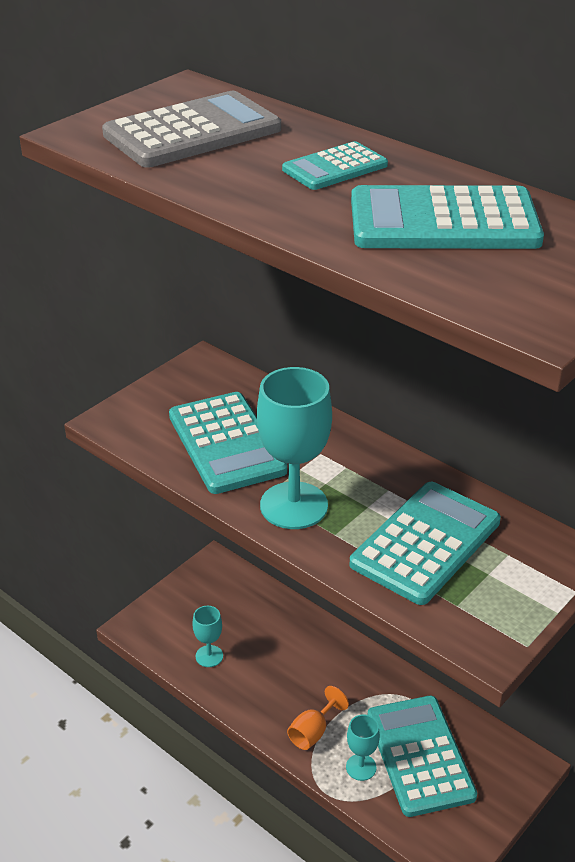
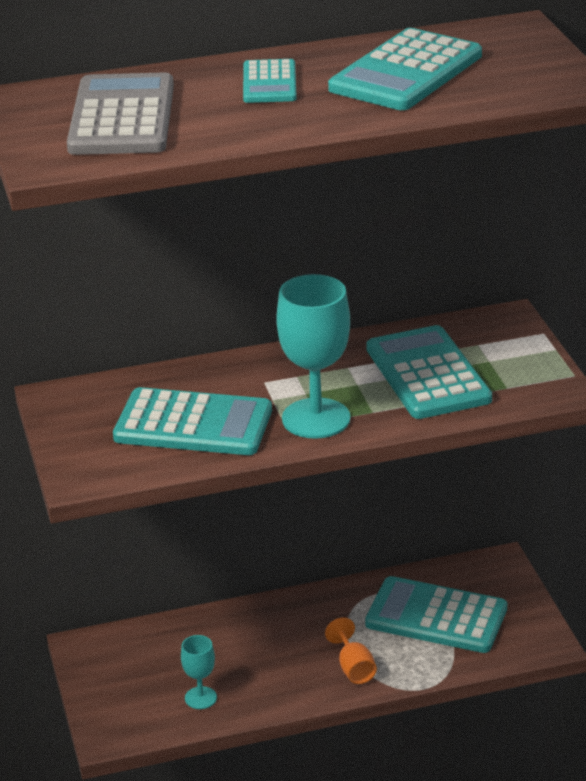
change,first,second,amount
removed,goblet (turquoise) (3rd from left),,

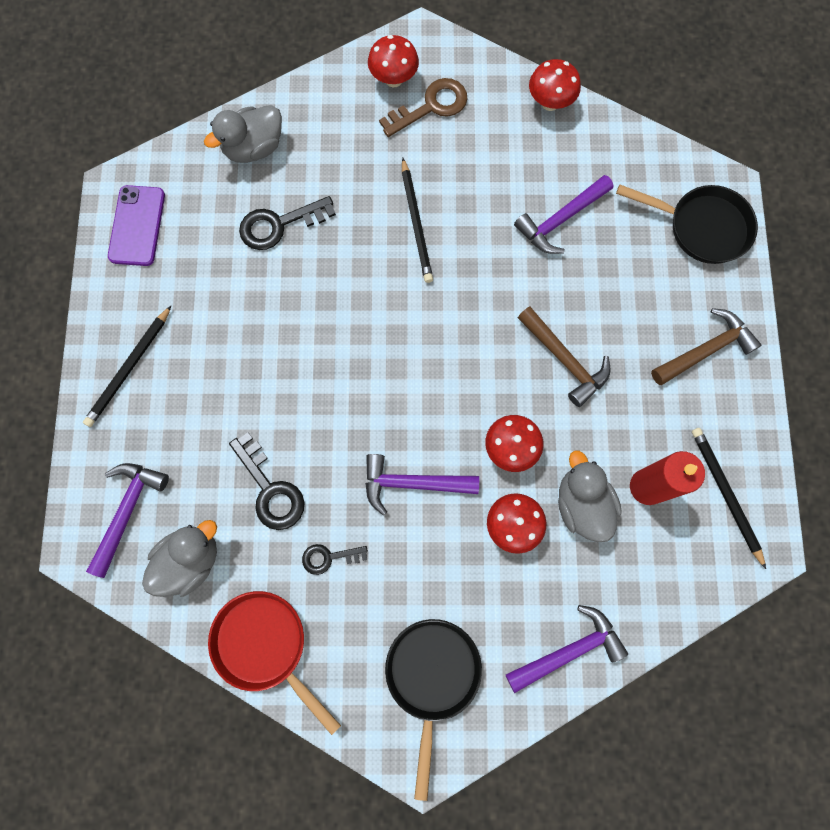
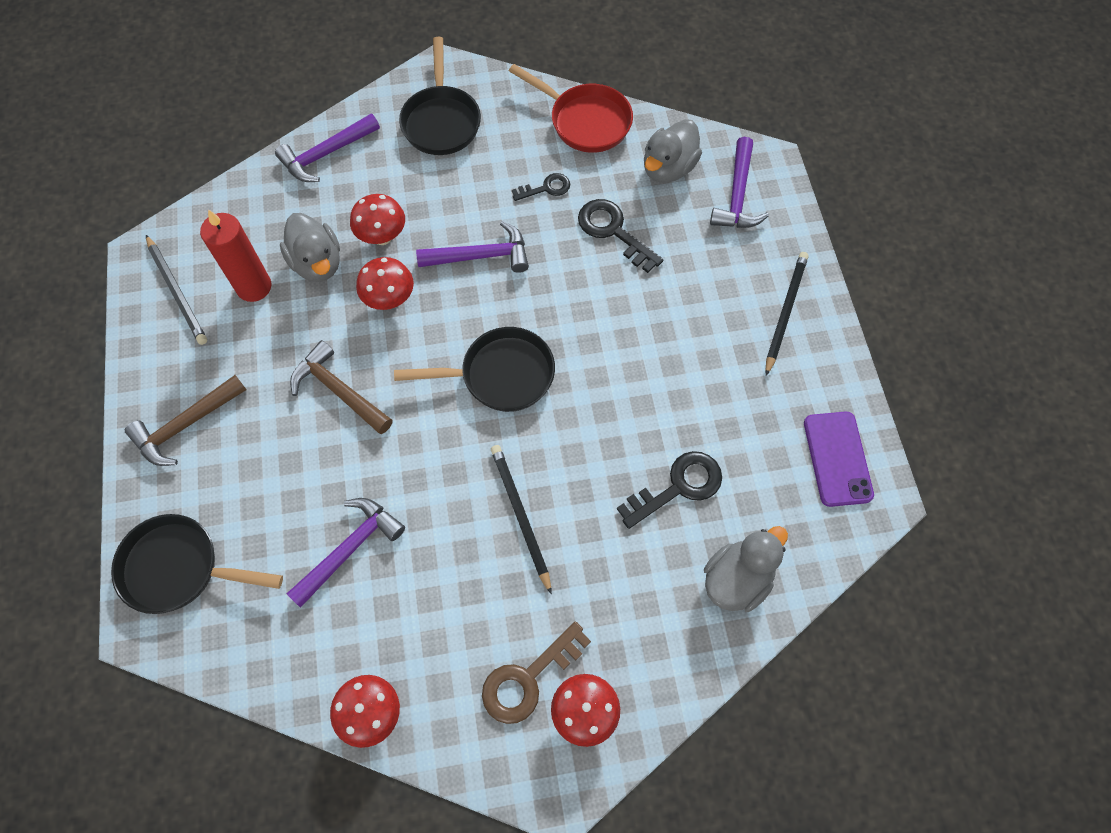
change,first,second,amount
added,,pan (black) (3rd from left),

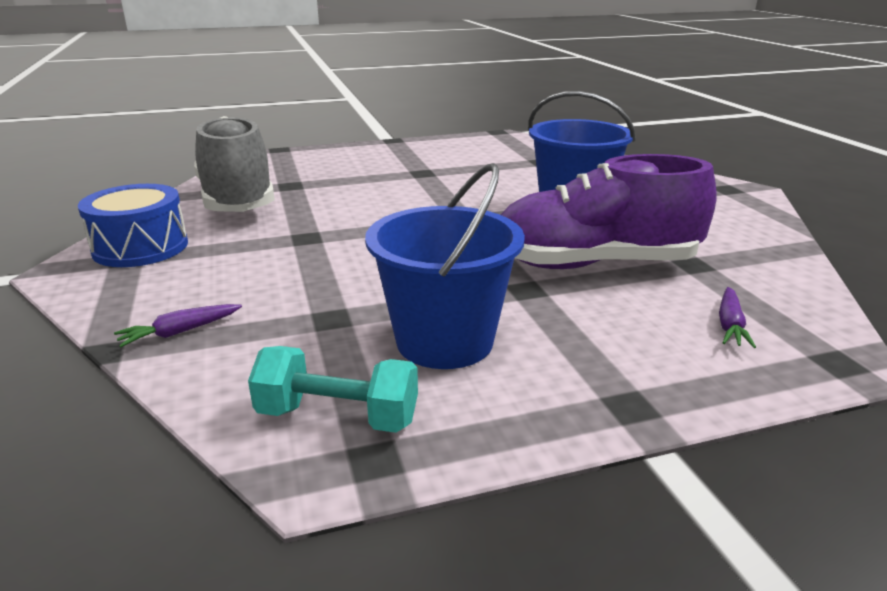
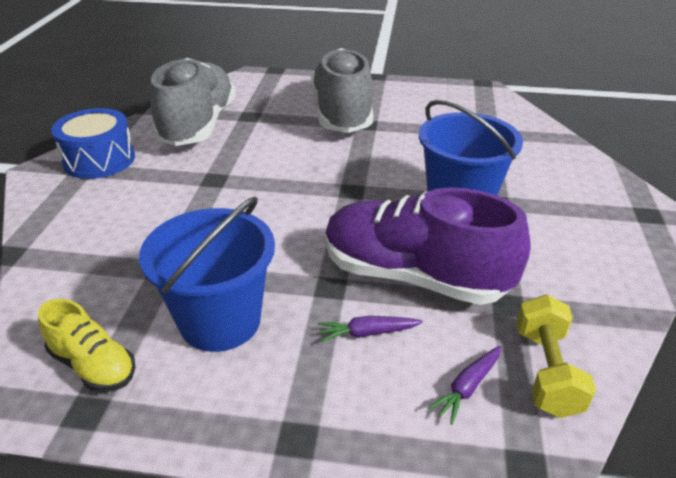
change,first,second,amount
added,,shoe (grey) (2nd from left),
added,,dumbbell (yellow),
moved,carrot (purple) (1st from left),,
replaced,dumbbell (turquoise),shoe (yellow),

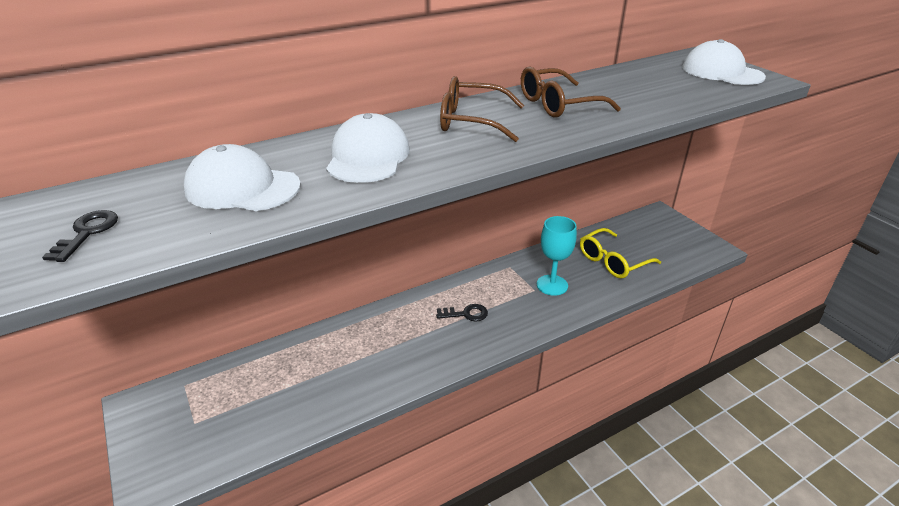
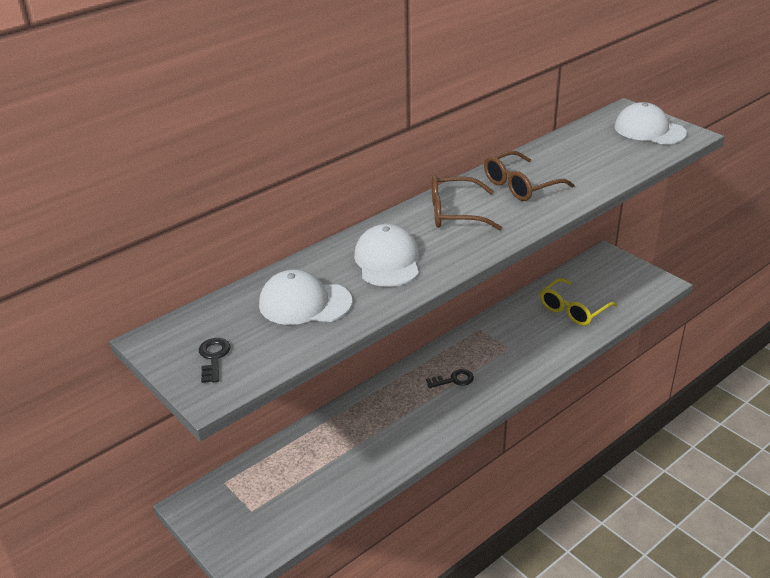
change,first,second,amount
removed,goblet (turquoise),,

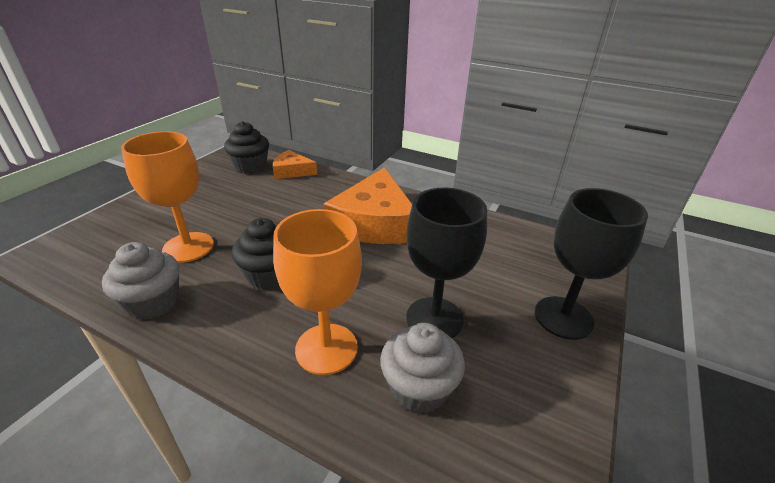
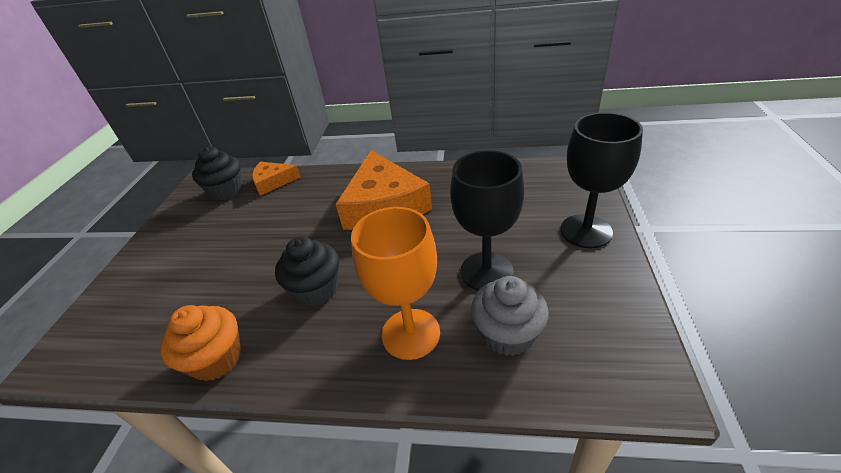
change,first,second,amount
removed,goblet (orange) (1st from left),,
recoloured,cupcake (grey) (1st from left),cupcake (orange),

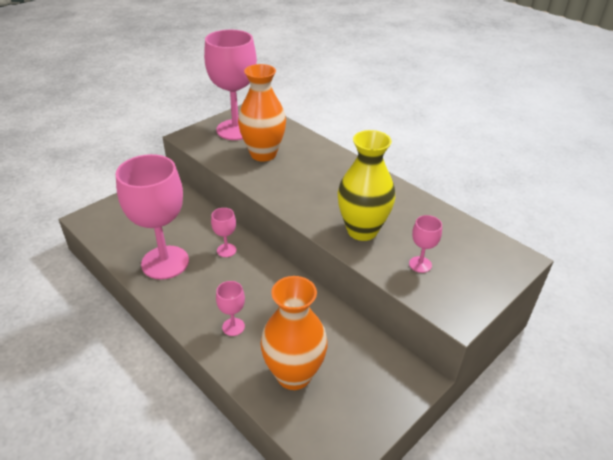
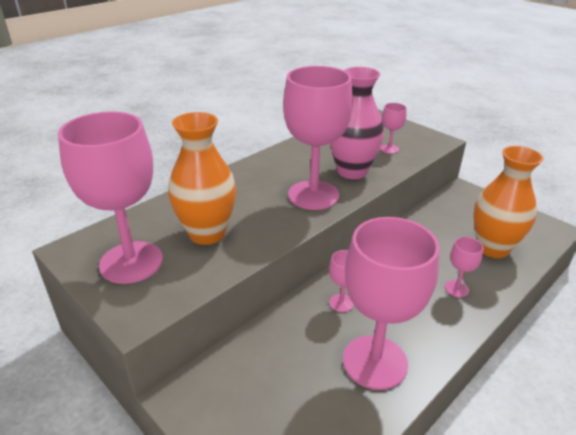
change,first,second,amount
added,,goblet (pink) (2nd from left),
recoloured,vase (yellow),vase (pink),

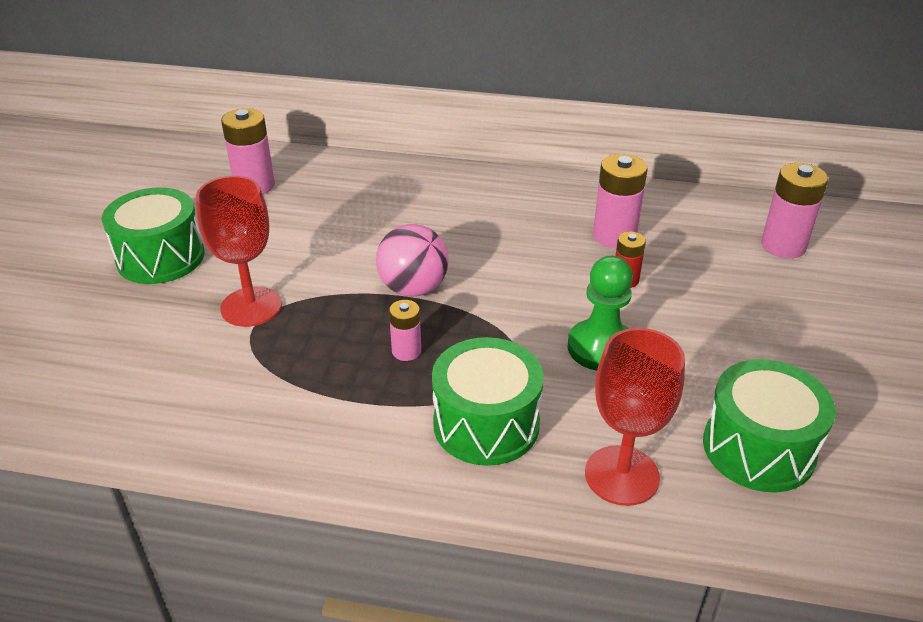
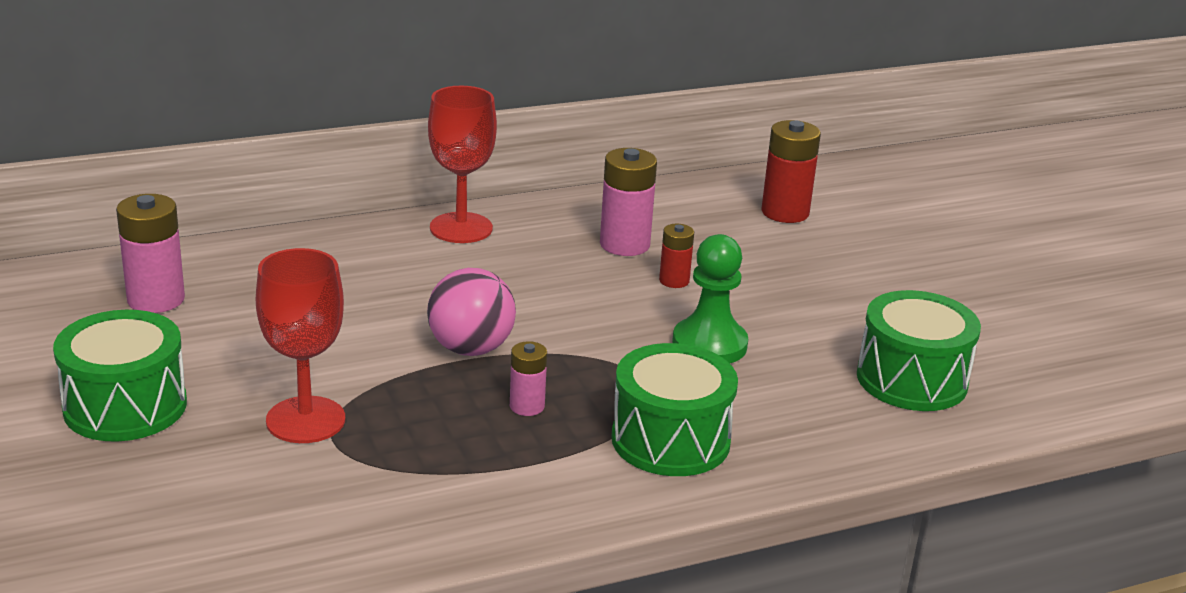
change,first,second,amount
moved,goblet (red) (2nd from left),,
recoloured,battery (pink) (4th from left),battery (red) (2nd from left),

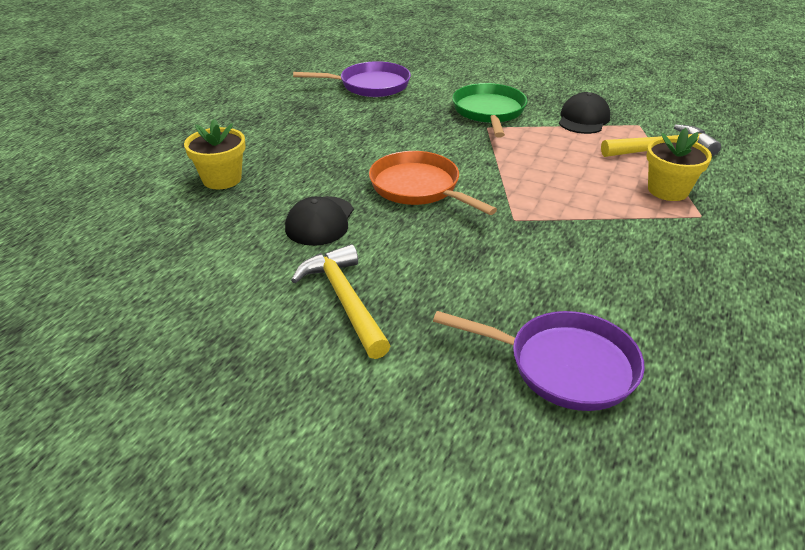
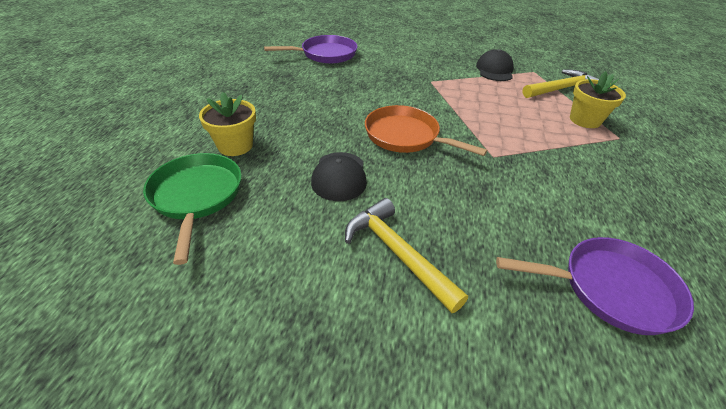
change,first,second,amount
moved,pan (green),,

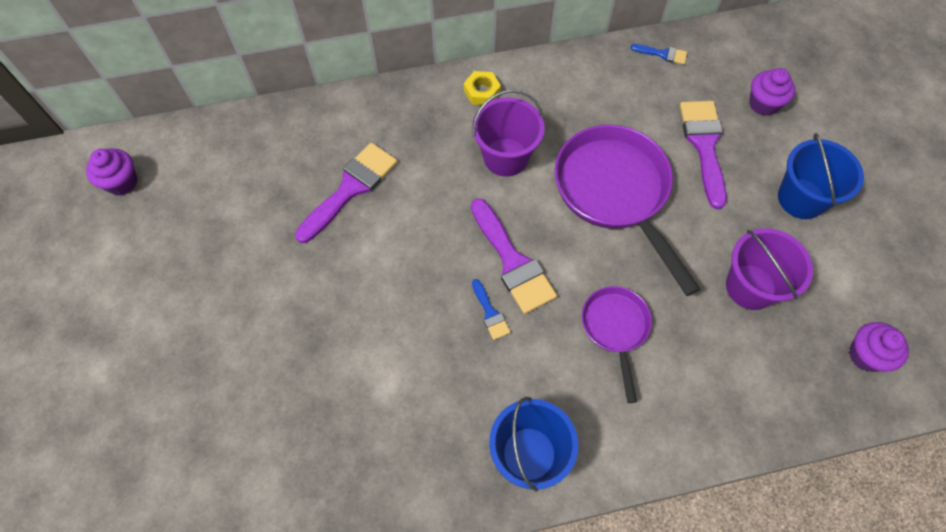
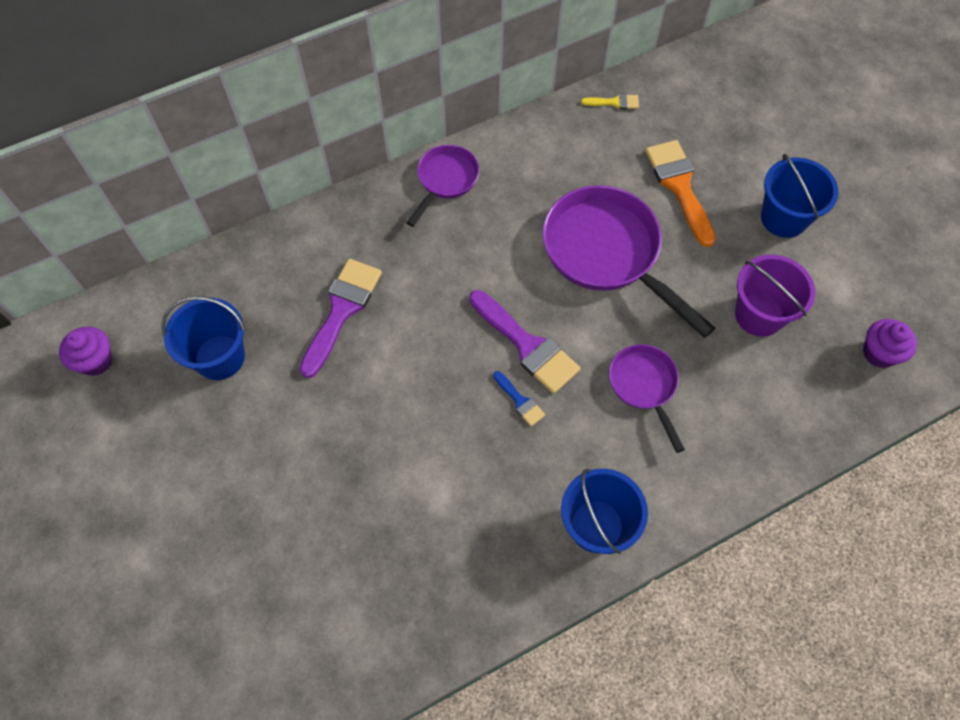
change,first,second,amount
removed,bucket (purple) (1st from left),,
removed,cupcake (purple) (2nd from left),,
added,,bucket (blue) (1st from left),
replaced,nut (yellow),pan (purple) (1st from left),
recoloured,brush (blue) (2nd from left),brush (yellow),
recoloured,brush (purple) (3rd from left),brush (orange),

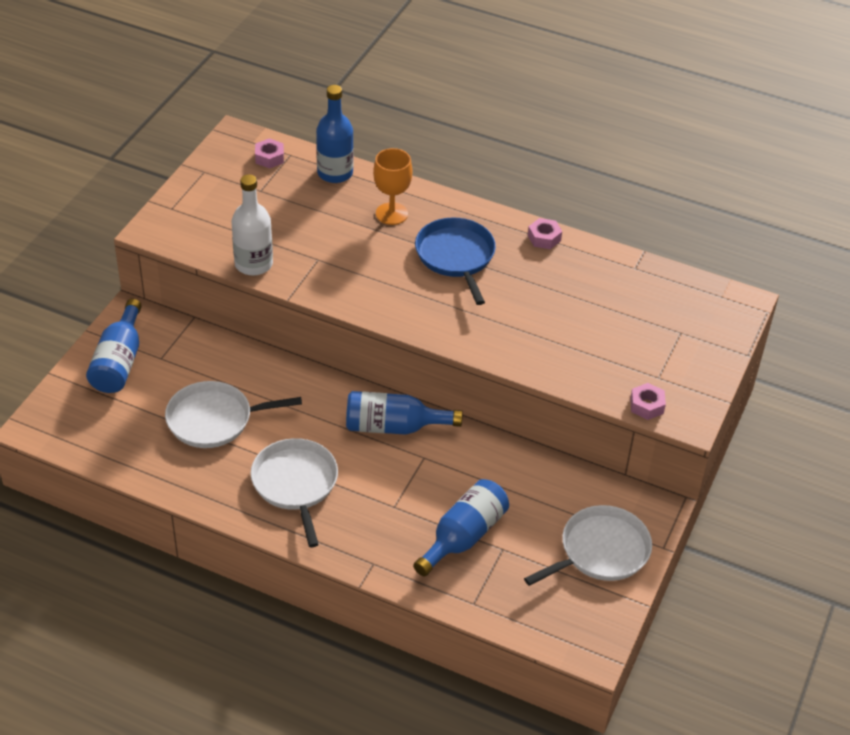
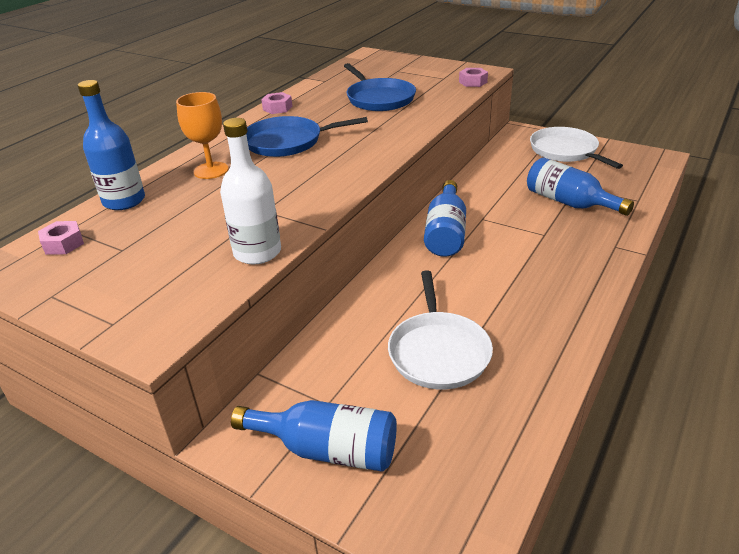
change,first,second,amount
removed,pan (white) (2nd from left),,
added,,pan (blue) (2nd from left),

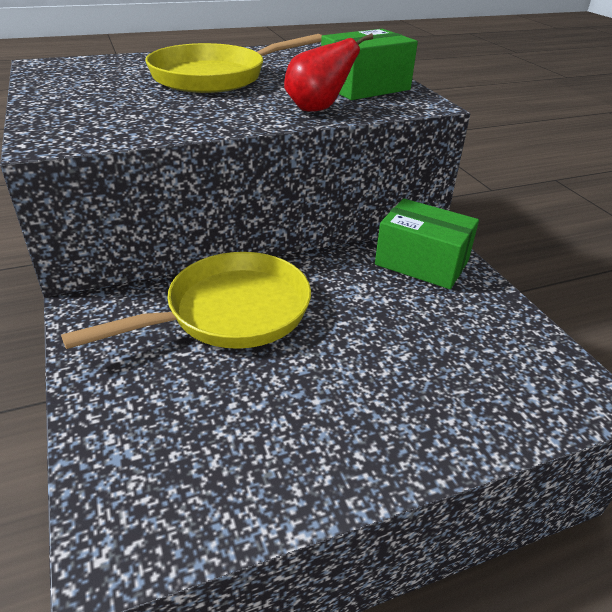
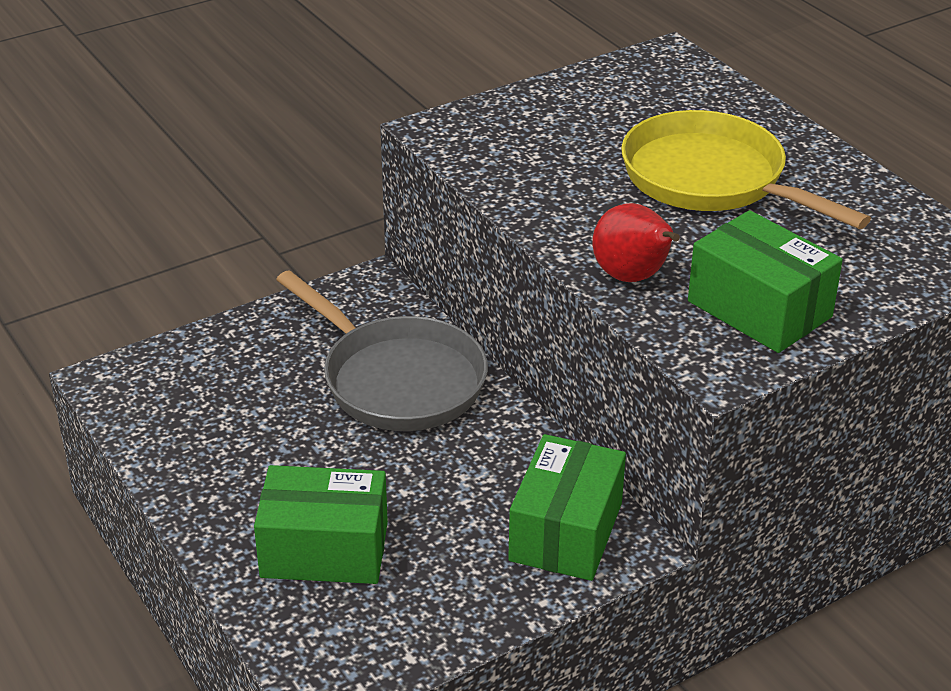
change,first,second,amount
added,,box (green) (1st from left),
recoloured,pan (yellow) (1st from left),pan (grey),

